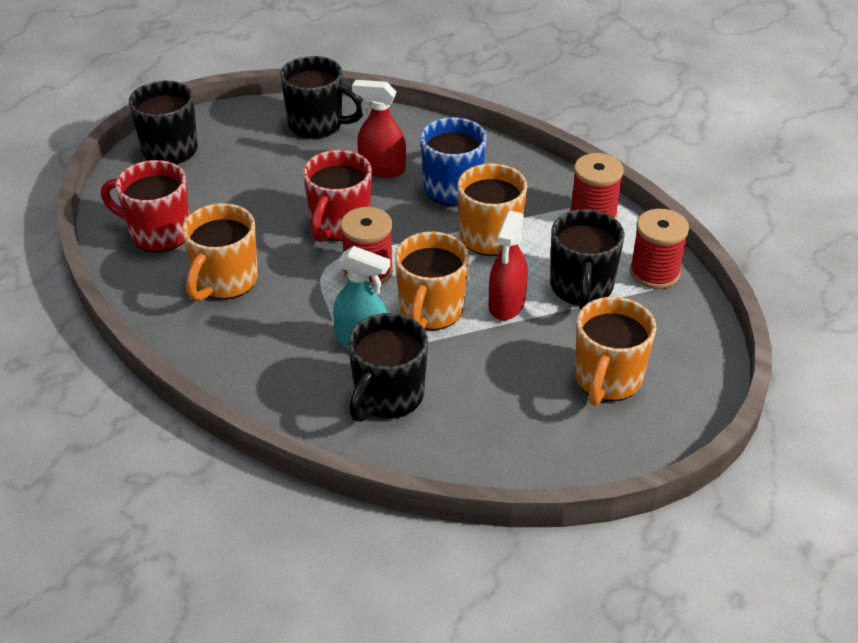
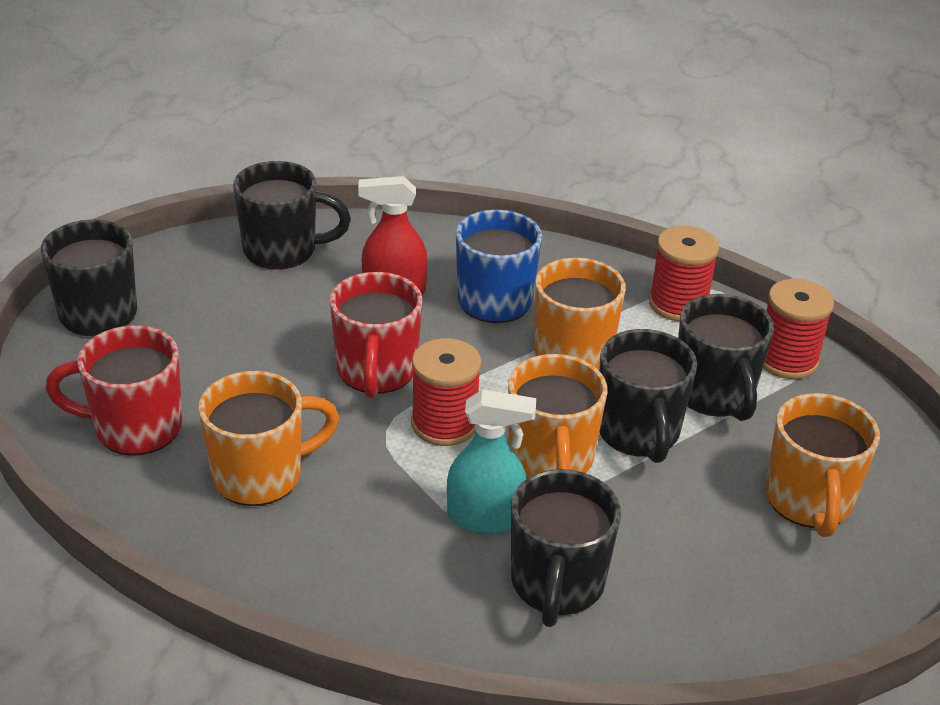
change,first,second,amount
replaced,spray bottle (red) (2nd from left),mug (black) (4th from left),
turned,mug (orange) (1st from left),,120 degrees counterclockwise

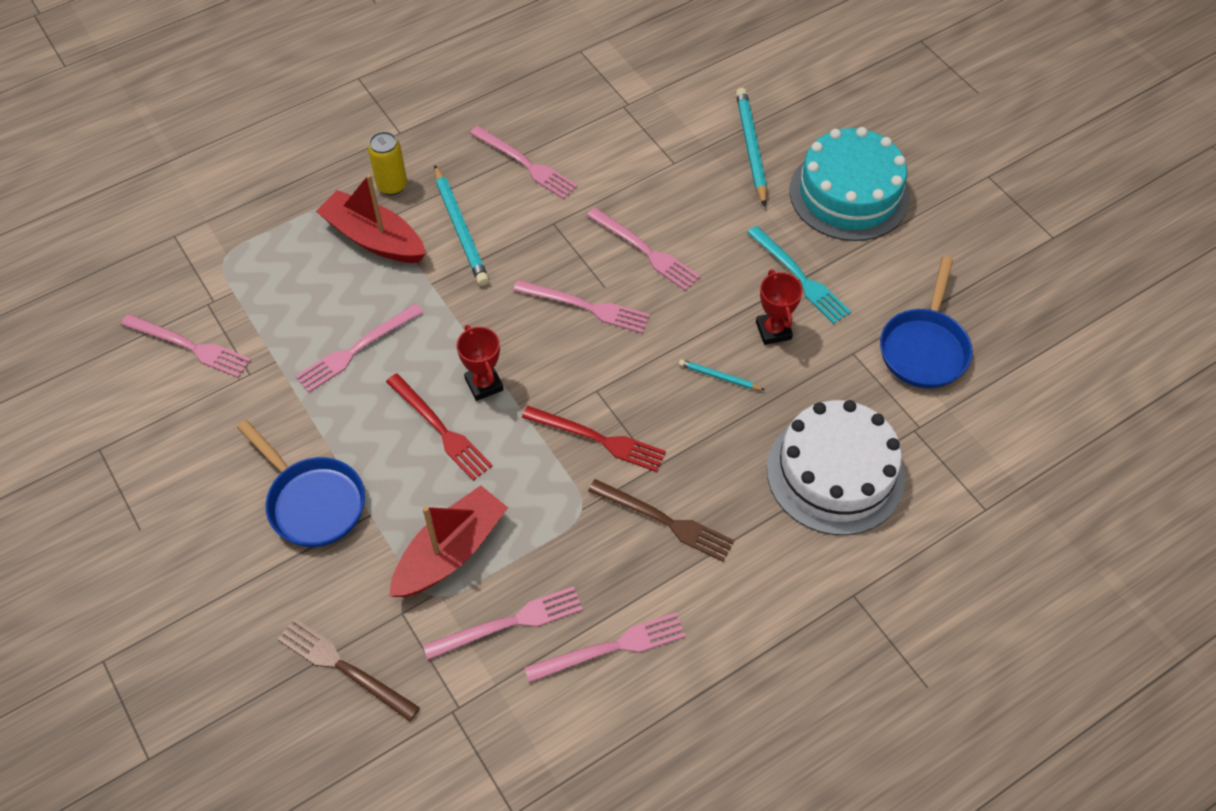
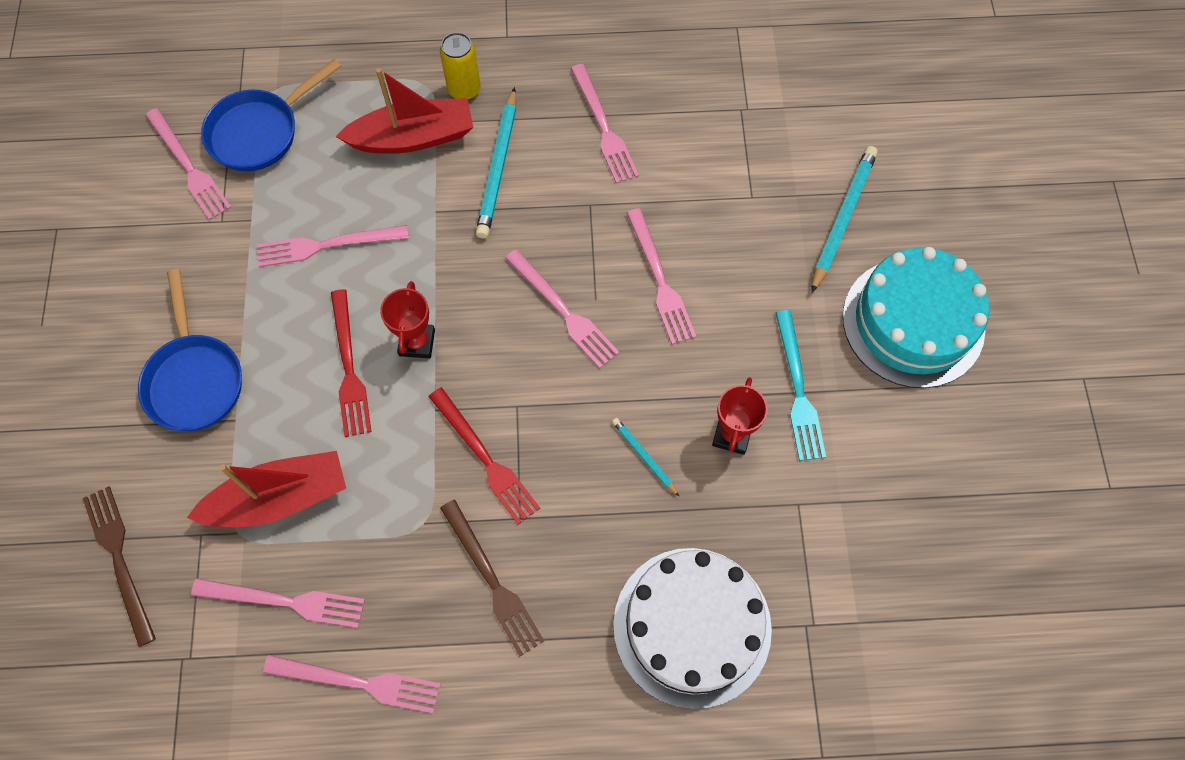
change,first,second,amount
moved,pan (blue) (2nd from left),,
turned,boat (red) (1st from left in the first image),boat (red) (2nd from left),105 degrees clockwise

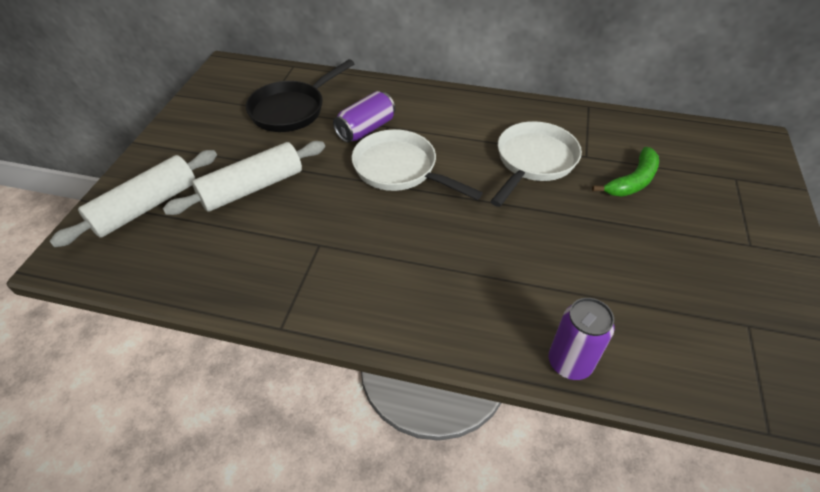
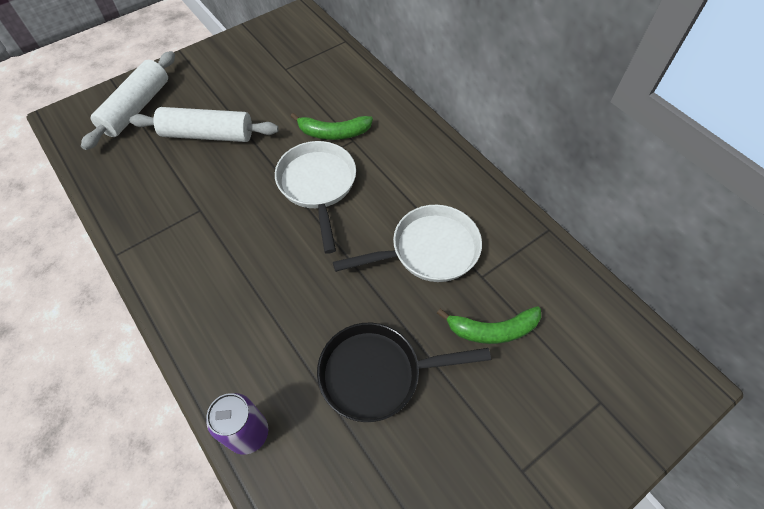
change,first,second,amount
moved,pan (black),,
replaced,can (purple) (1st from left),banana (green) (1st from left),
turned,rolling pin (white) (1st from left),,60 degrees counterclockwise

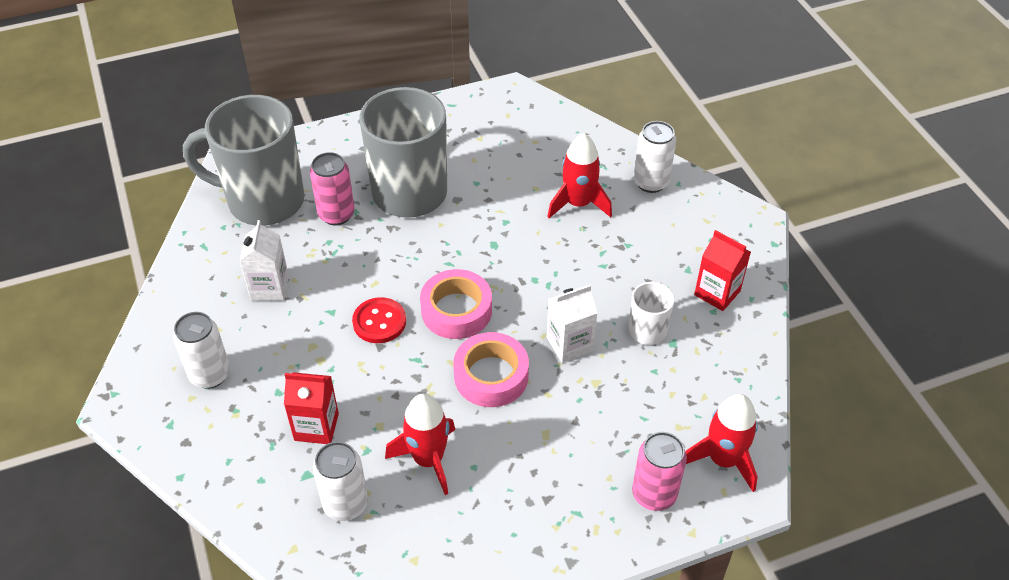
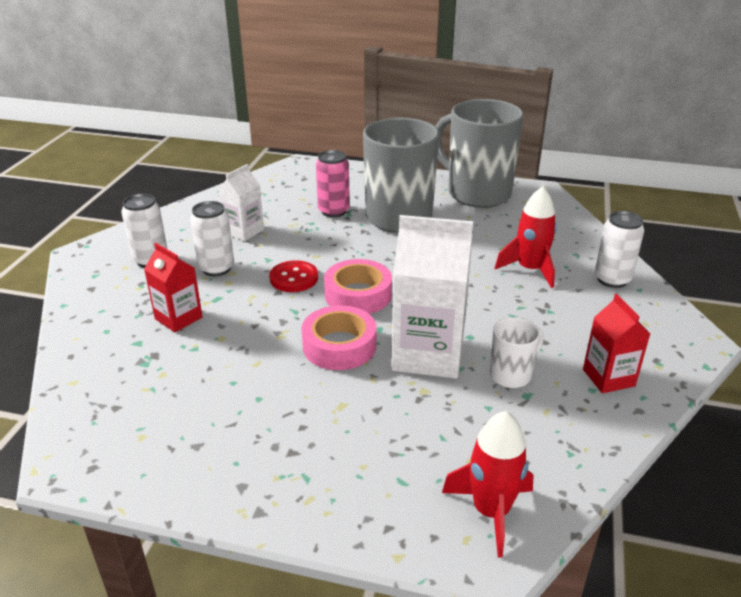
change,first,second,amount
removed,rocket (red) (1st from left),,
removed,can (pink) (2nd from left),,
moved,mug (grey) (1st from left in the first image),mug (grey) (2nd from left),
moved,can (white) (2nd from left),,
resized,carton (white) (2nd from left),,x1.78

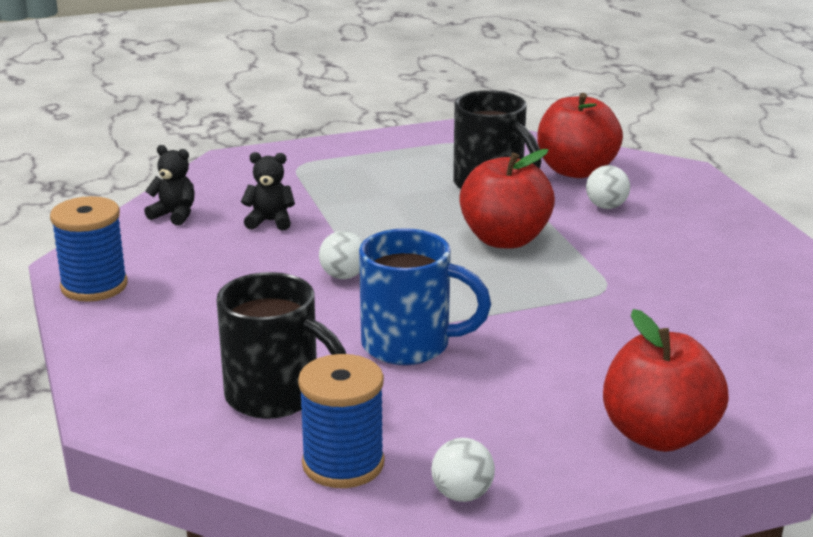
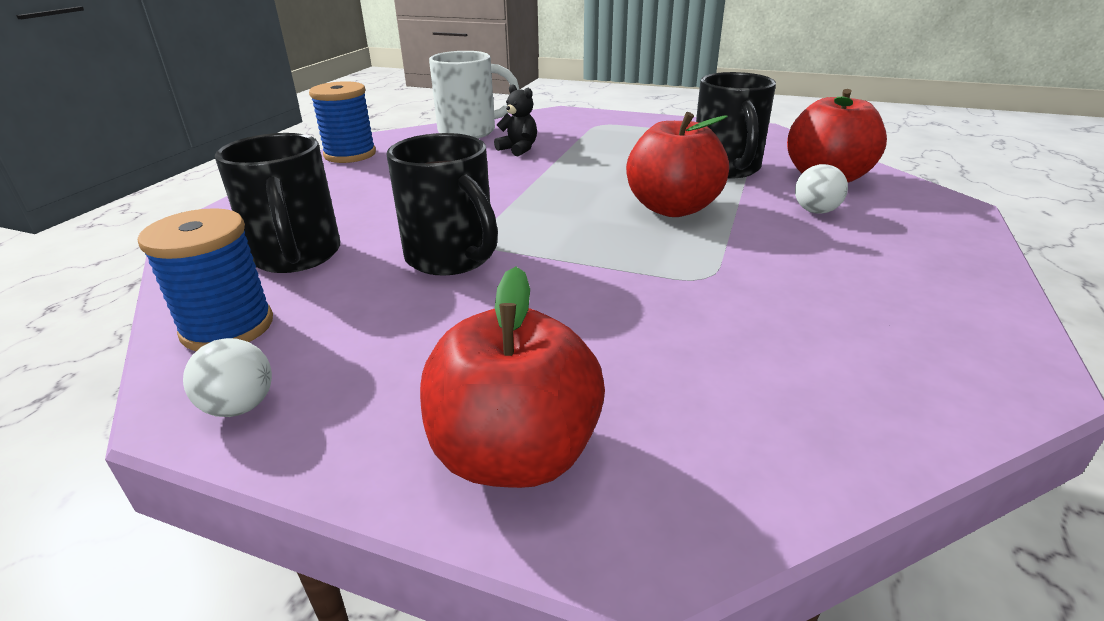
change,first,second,amount
removed,ball (white) (1st from left),,
replaced,teddy bear (black) (1st from left),mug (white),
recoloured,mug (blue),mug (black) (2nd from left),

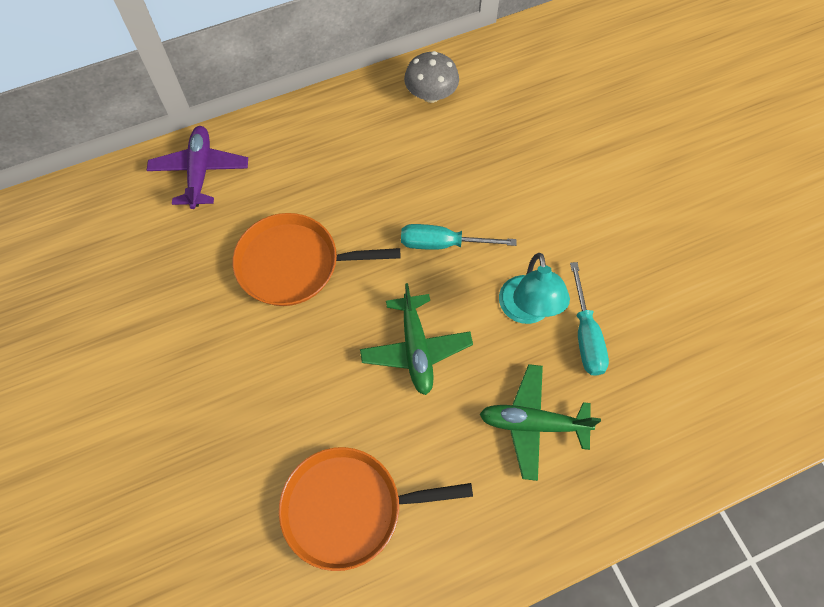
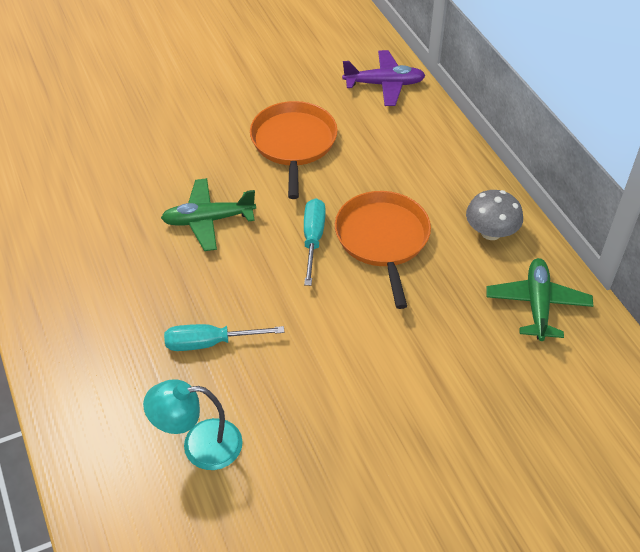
change,first,second,amount
moved,pan (orange) (2nd from left),,
moved,plane (green) (2nd from left),,
moved,lamp (turquoise),,

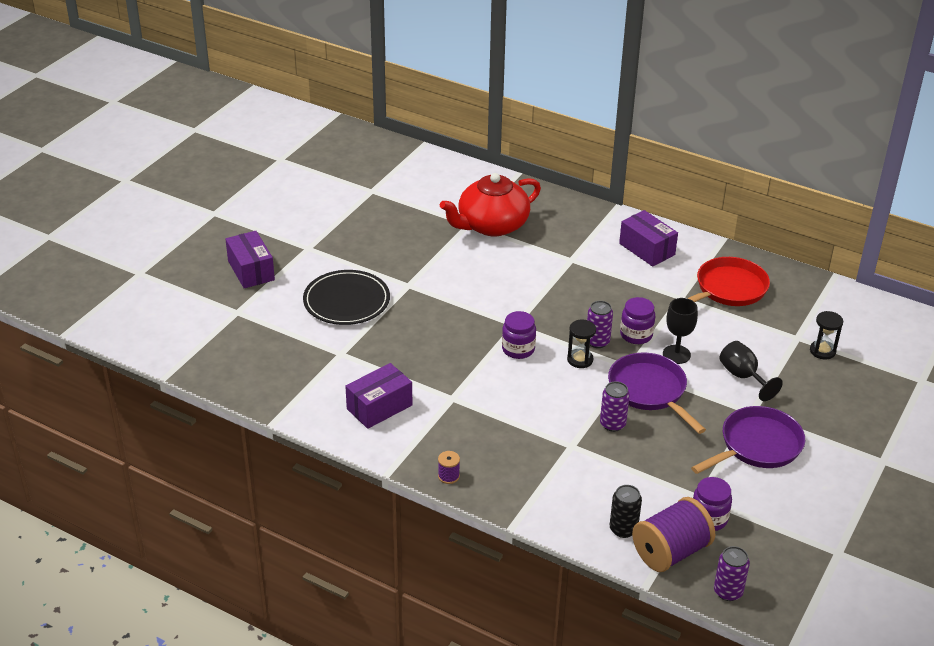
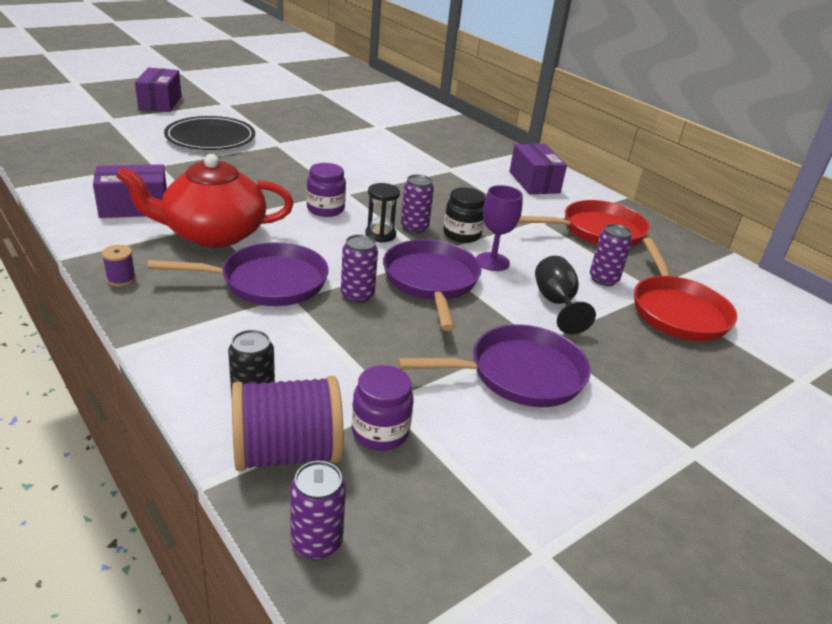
change,first,second,amount
added,,pan (purple) (1st from left),
added,,can (purple) (4th from left),
moved,teapot (red),,
replaced,hourglass (black) (2nd from left),pan (red) (2nd from left),
recoloured,jar (purple) (2nd from left),jar (black),
recoloured,goblet (black) (1st from left),goblet (purple),

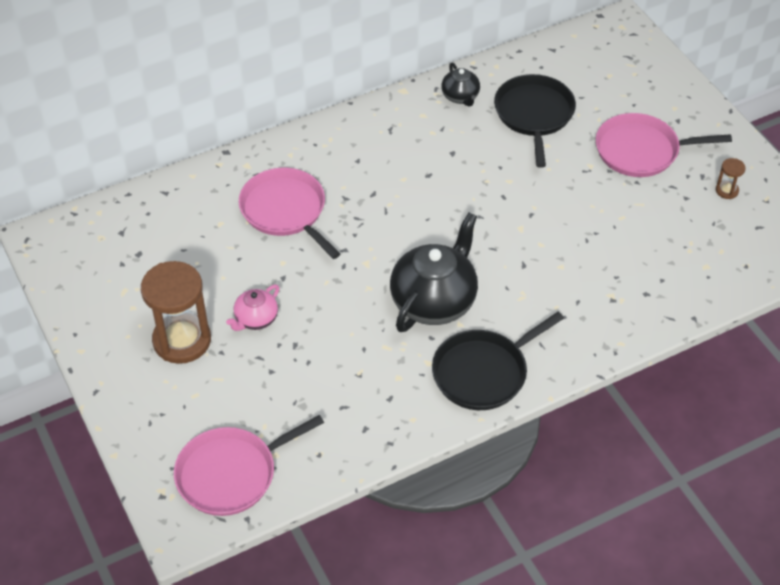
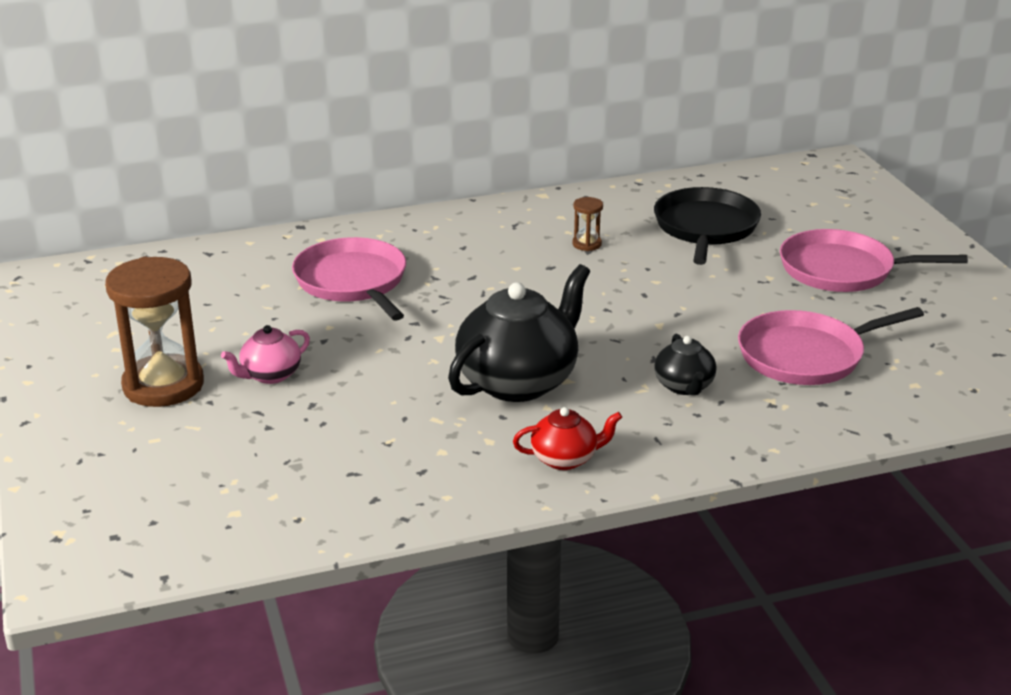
change,first,second,amount
moved,pan (pink) (1st from left in the first image),pan (pink) (2nd from left),
moved,teapot (black) (2nd from left),,
moved,hourglass (brown) (2nd from left),,
replaced,pan (black) (1st from left),teapot (red),

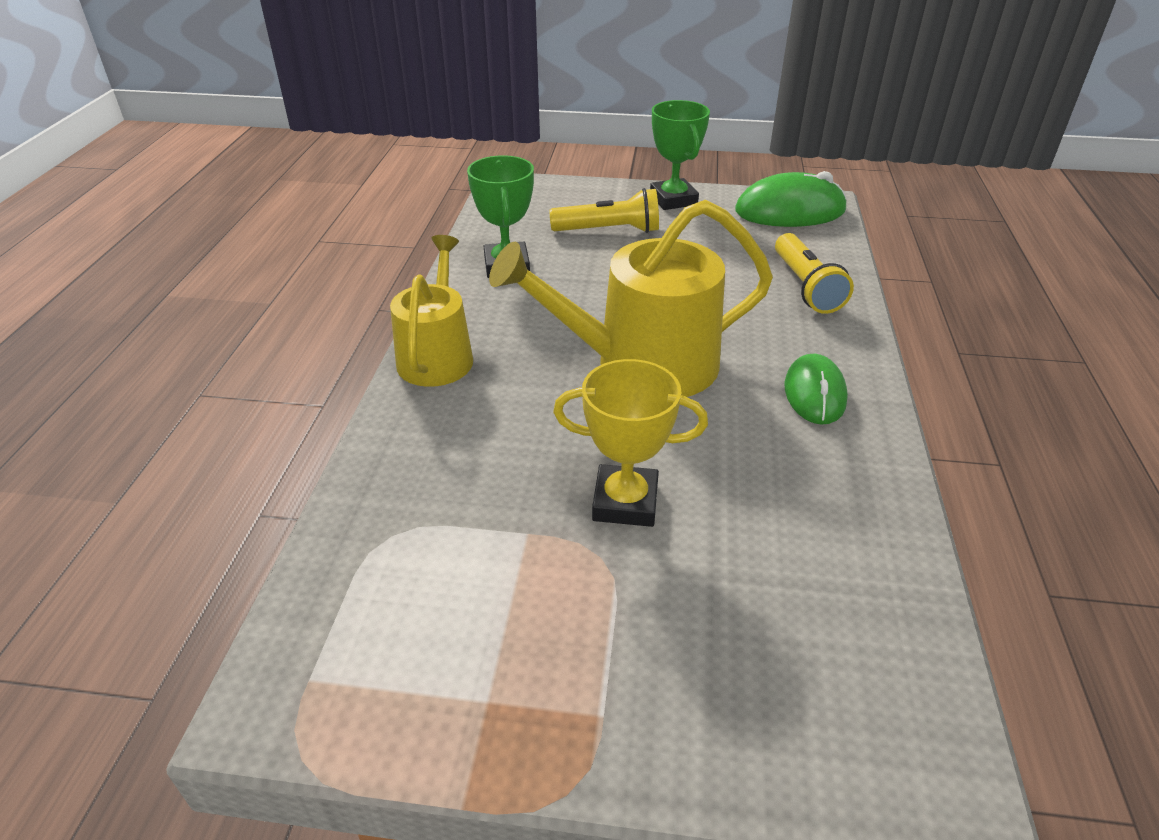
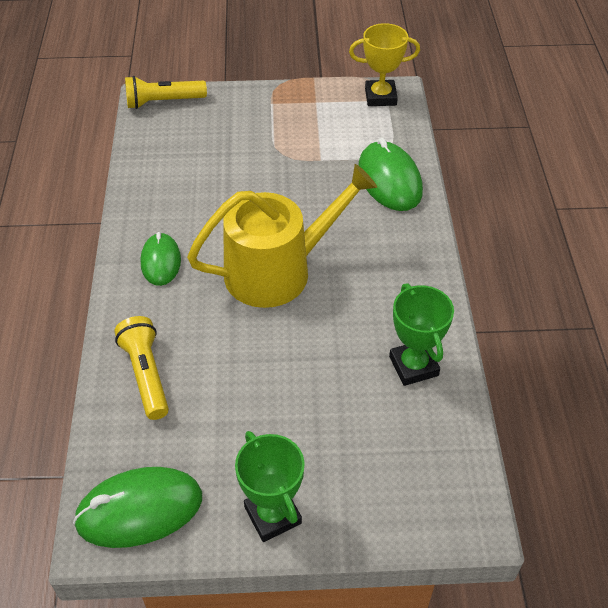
change,first,second,amount
removed,watering can (yellow) (1st from left),,
added,,mouse (green) (3rd from left),
moved,flashlight (yellow) (1st from left in the first image),flashlight (yellow) (2nd from left),
moved,trophy (yellow),,

